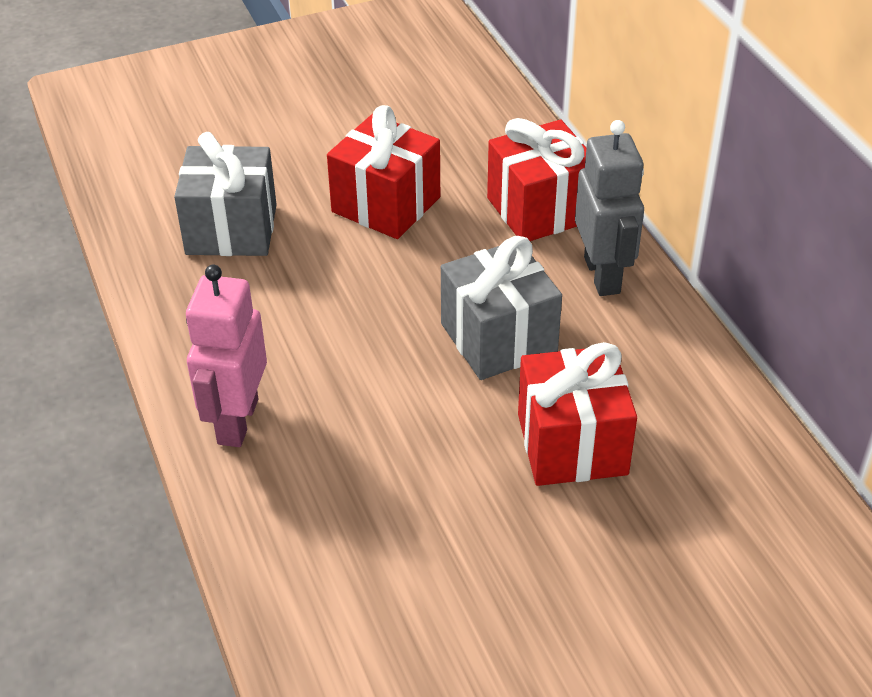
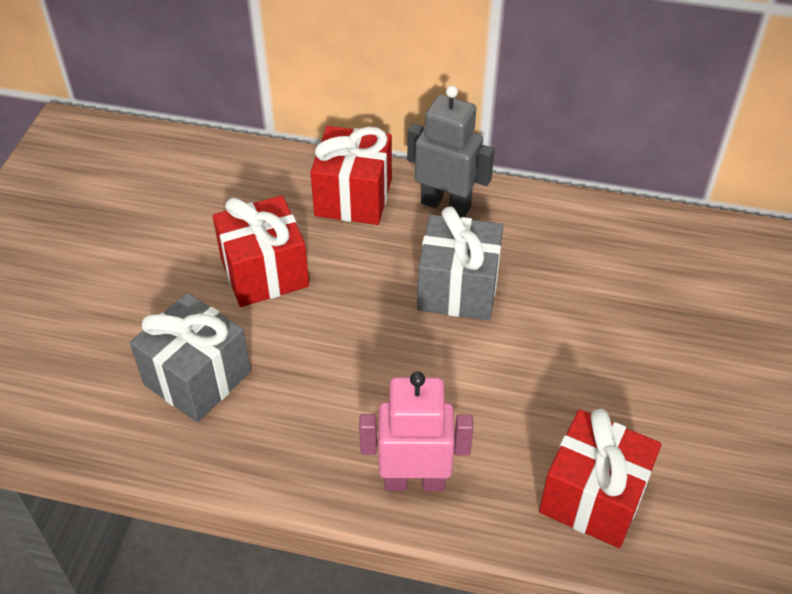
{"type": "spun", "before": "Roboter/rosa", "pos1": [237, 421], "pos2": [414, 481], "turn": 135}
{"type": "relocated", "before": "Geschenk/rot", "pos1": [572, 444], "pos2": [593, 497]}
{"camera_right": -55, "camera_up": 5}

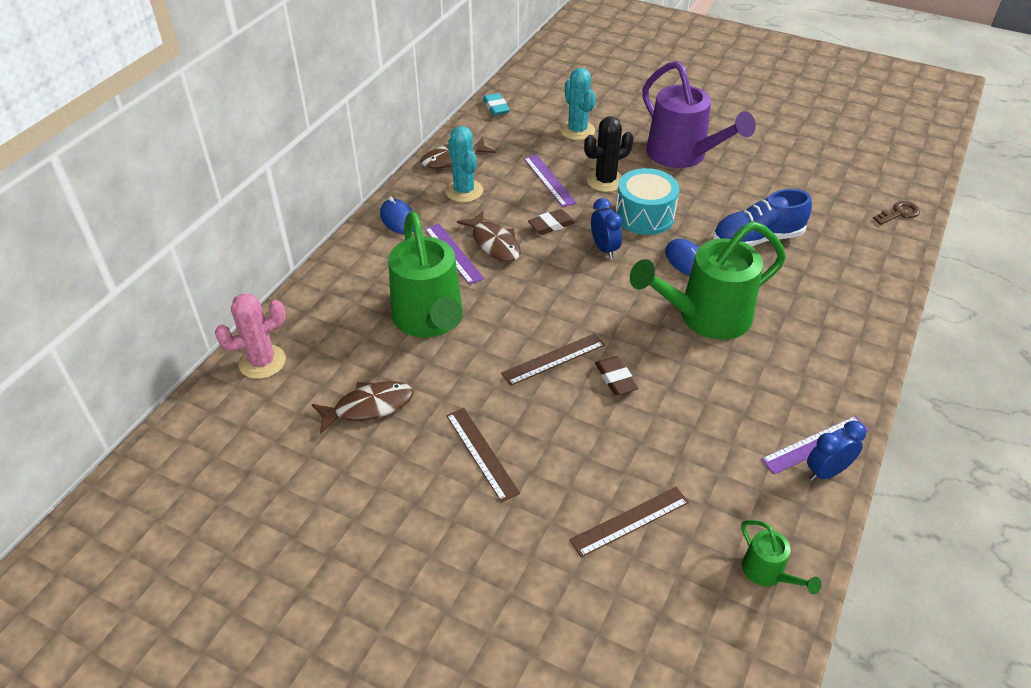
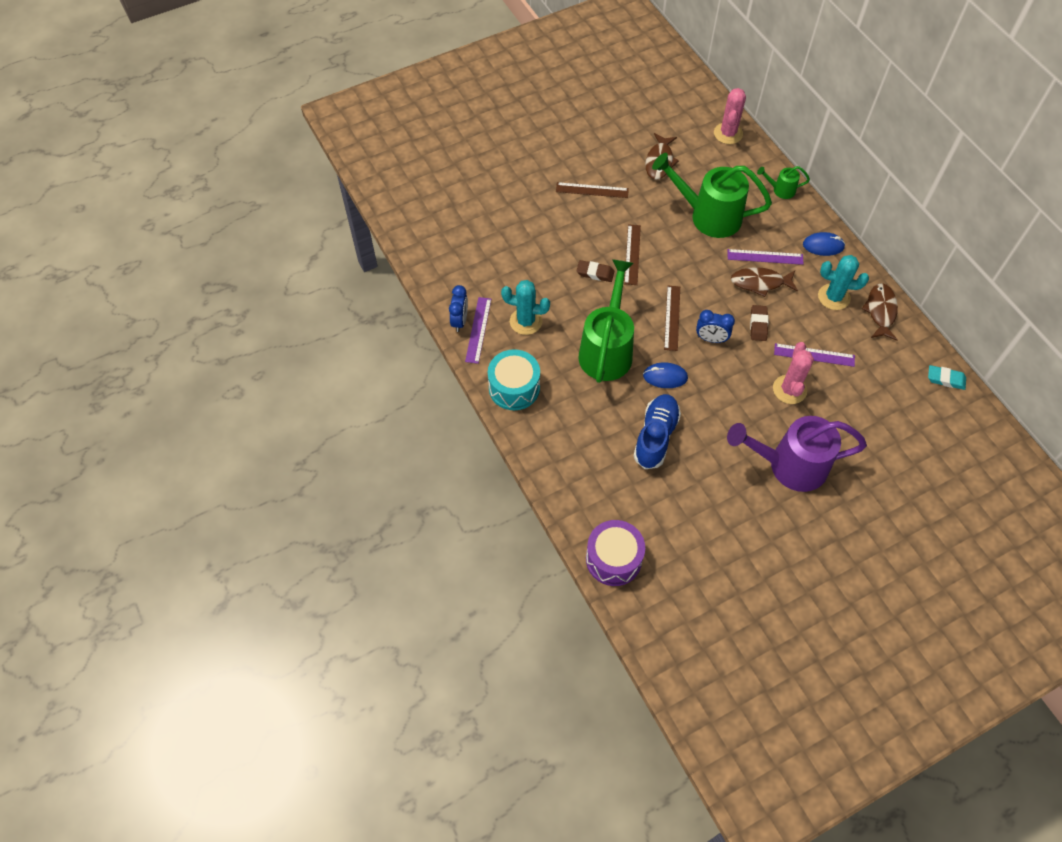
{"type": "relocated", "before": "Kaktus/türkis", "pos1": [577, 130], "pos2": [526, 321]}
{"type": "relocated", "before": "Lineal/braun", "pos1": [629, 521], "pos2": [672, 317]}
{"type": "colour", "before": "Kaktus/schwarz", "after": "Kaktus/rosa", "pos1": [605, 181], "pos2": [789, 389]}
{"type": "relocated", "before": "Trommel/türkis", "pos1": [644, 215], "pos2": [514, 388]}
{"type": "relocated", "before": "Gießkanne/grün", "pos1": [767, 573], "pos2": [780, 190]}
{"type": "exchanged", "before": "Schlüssel/braun", "after": "Trommel/lila", "pos1": [899, 213], "pos2": [613, 559]}
{"camera_right": 125, "camera_up": 15}

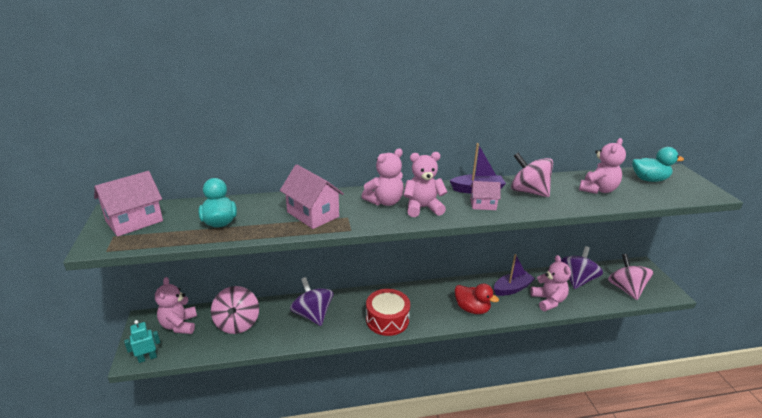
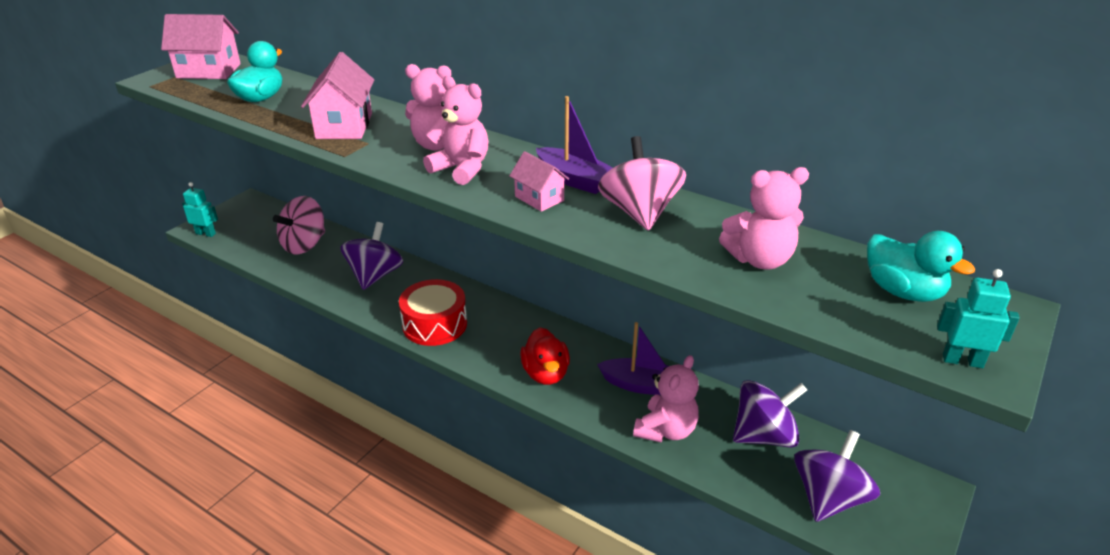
{"type": "missing", "before": "Teddybär/rosa", "pos1": [179, 325]}
{"type": "colour", "before": "Kreisel/rosa", "after": "Kreisel/lila", "pos1": [625, 289], "pos2": [828, 498]}
{"type": "appeared", "after": "Roboter/türkis", "pos2": [962, 361]}
{"camera_right": 45, "camera_up": 5}

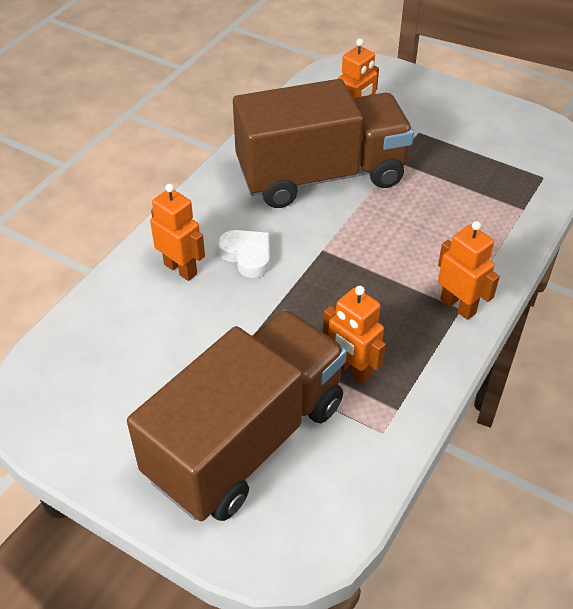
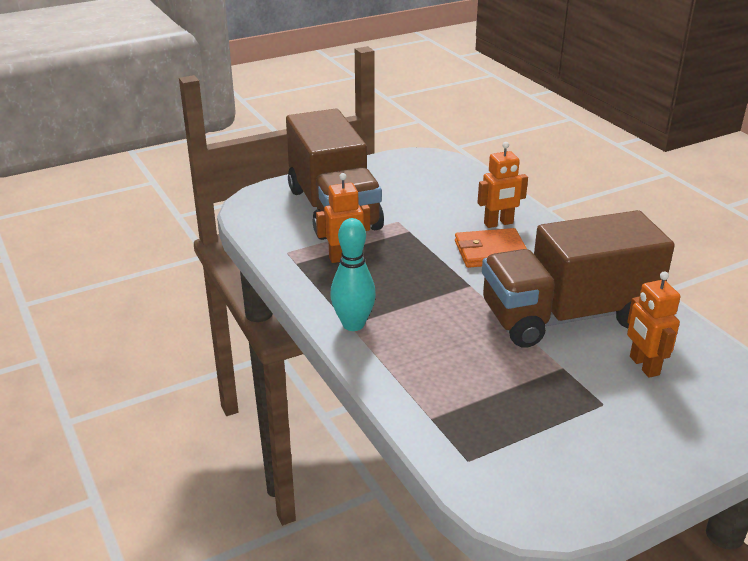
{"type": "exchanged", "before": "Herz/weiß", "after": "Geldbörse/orange", "pos1": [247, 256], "pos2": [490, 252]}
{"type": "spun", "before": "Lastwagen/braun", "pos1": [321, 176], "pos2": [567, 316], "turn": 60}
{"type": "exchanged", "before": "Roboter/orange", "after": "Bowlingkegel/türkis", "pos1": [458, 306], "pos2": [353, 324]}
{"camera_right": 120, "camera_up": -15}

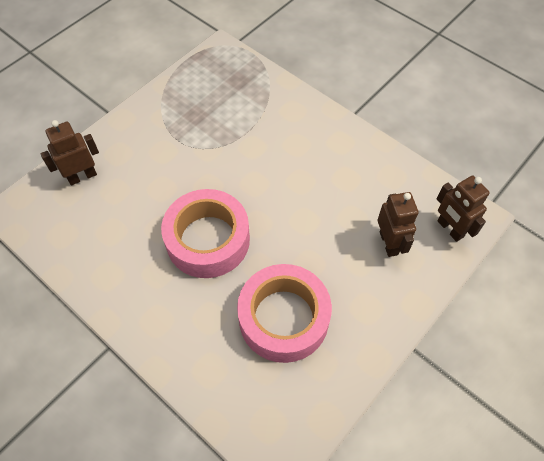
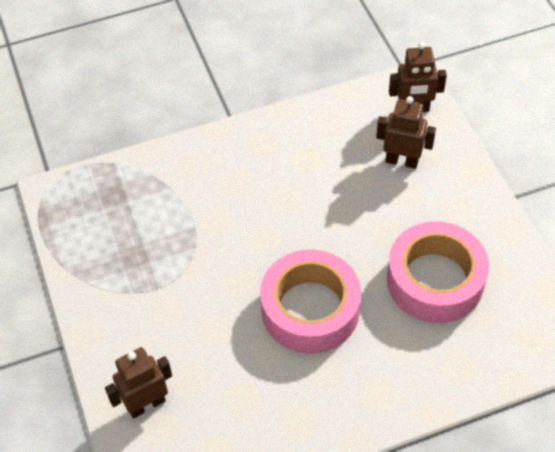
{"type": "spun", "before": "Roboter/braun", "pos1": [82, 176], "pos2": [146, 404], "turn": 60}
{"camera_right": -60, "camera_up": -5}

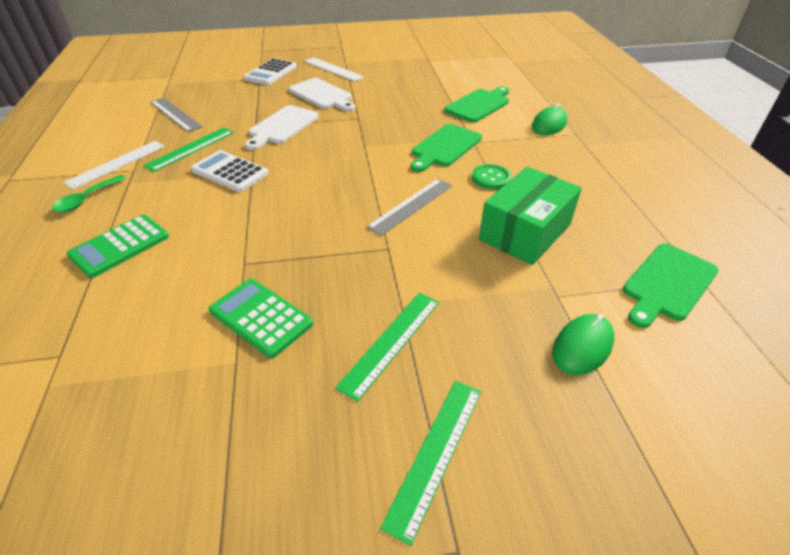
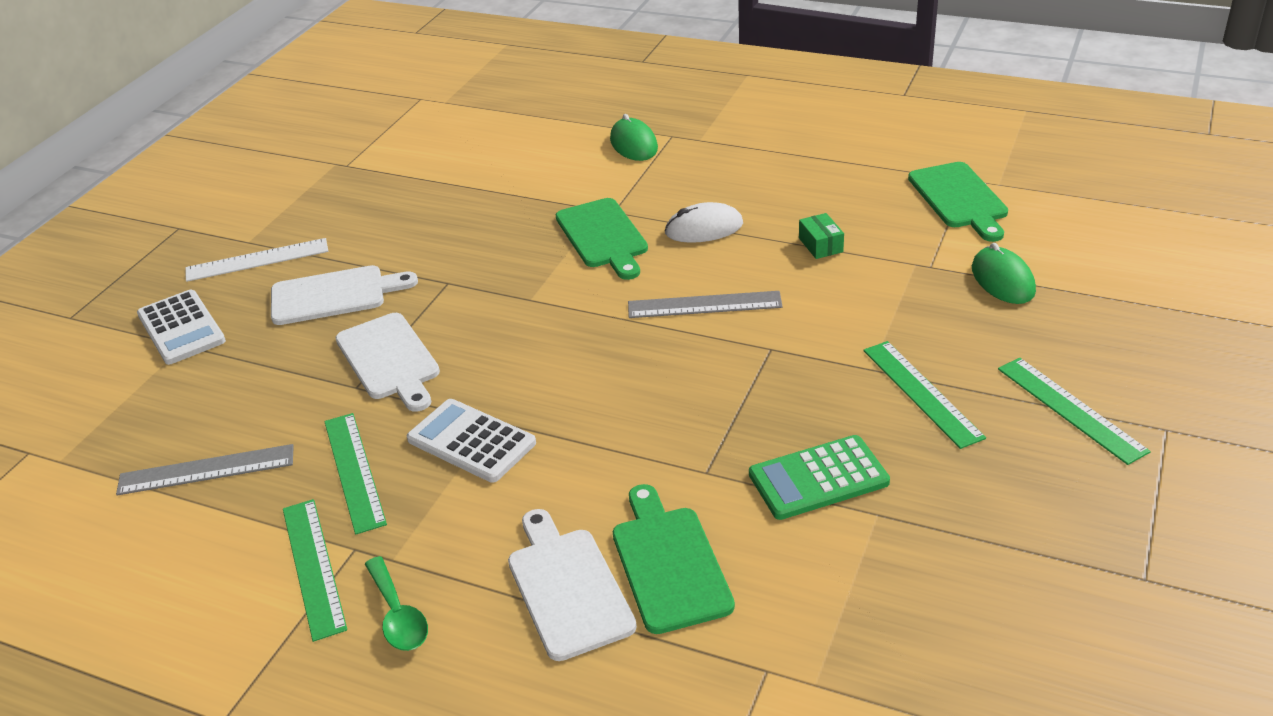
{"type": "colour", "before": "Lineal/weiß", "after": "Lineal/grün", "pos1": [116, 164], "pos2": [313, 567]}
{"type": "exchanged", "before": "Taschenrechner/grün", "after": "Schneidebrett/weiß", "pos1": [120, 246], "pos2": [567, 587]}
{"type": "spun", "before": "Taschenrechner/weiß", "pos1": [230, 172], "pos2": [471, 441], "turn": 60}
{"type": "spun", "before": "Lineal/grau", "pos1": [411, 205], "pos2": [704, 305], "turn": -75}
{"type": "relocated", "before": "Schneidebrett/grün", "pos1": [479, 105], "pos2": [669, 563]}
{"type": "exchanged", "before": "Knopf/grün", "after": "Computermaus/weiß", "pos1": [491, 178], "pos2": [704, 228]}
{"type": "size", "before": "Schachtel/grün", "pos1": [525, 232], "pos2": [820, 245], "scale": 0.41}
{"camera_right": -55, "camera_up": -5}

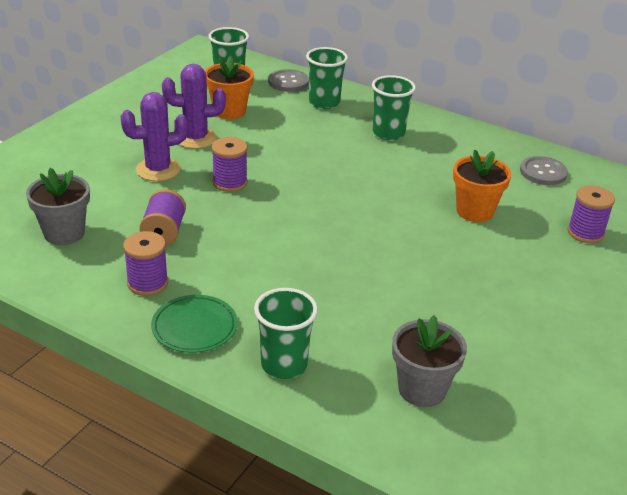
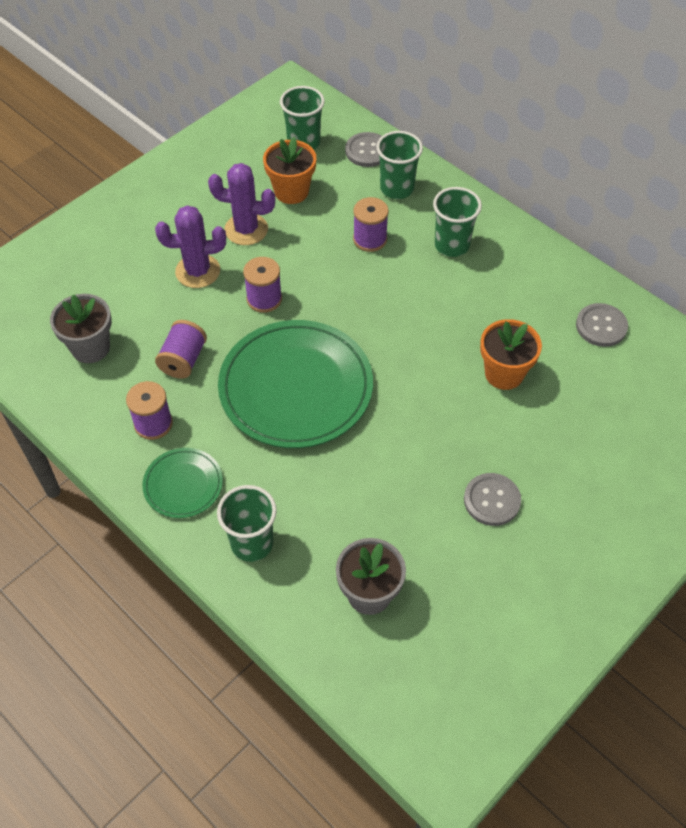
{"type": "relocated", "before": "Garnrolle/lila", "pos1": [585, 233], "pos2": [370, 239]}
{"type": "appeared", "after": "Teller/grün", "pos2": [296, 388]}
{"type": "appeared", "after": "Knopf/grau", "pos2": [492, 500]}
{"camera_right": 15, "camera_up": 20}

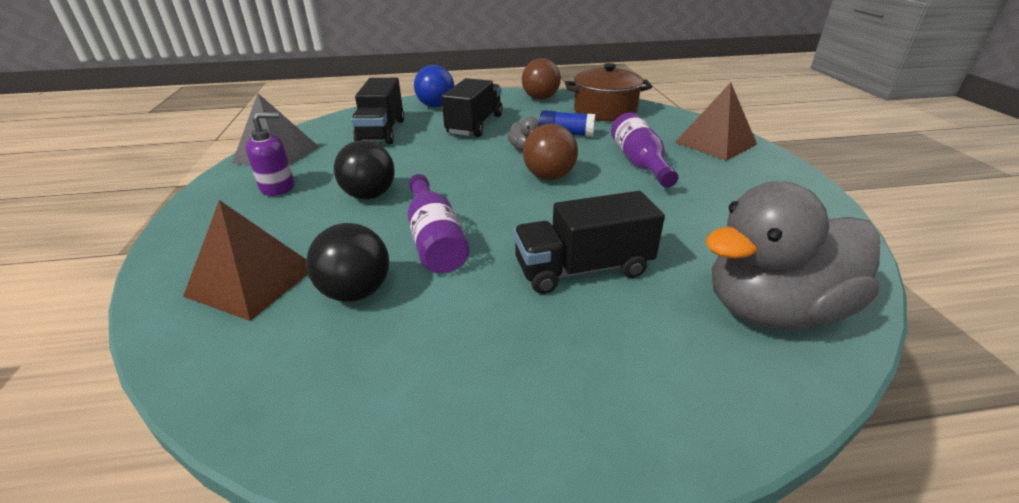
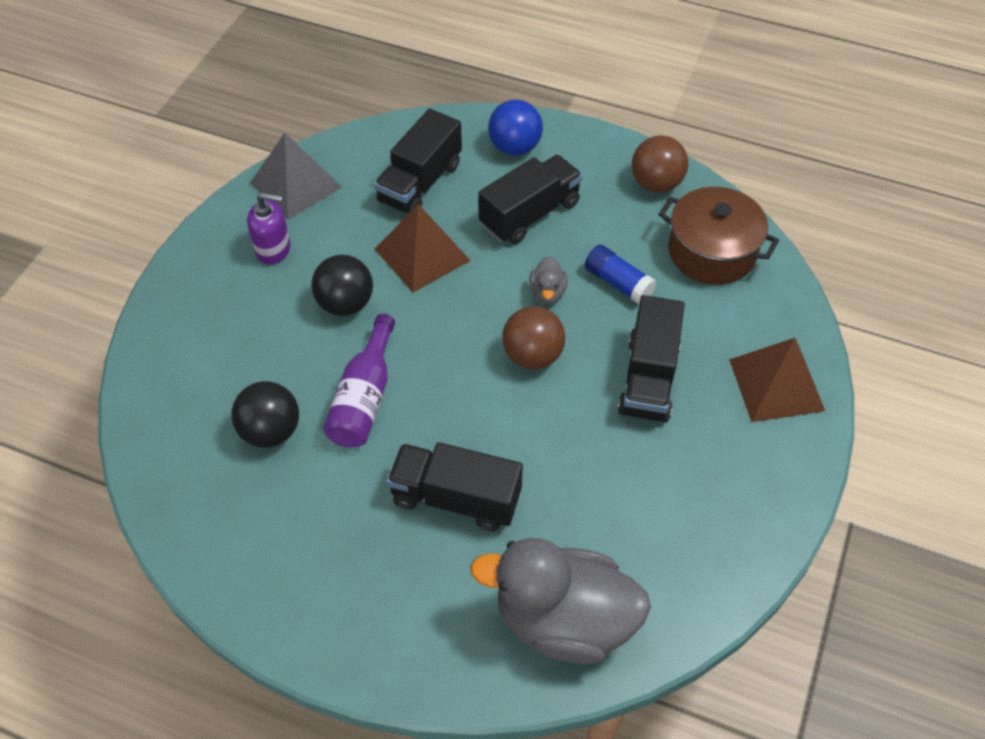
{"type": "relocated", "before": "Pyramide/braun", "pos1": [252, 281], "pos2": [422, 254]}
{"type": "exchanged", "before": "Flasche/lila", "after": "Lastwagen/schwarz", "pos1": [639, 163], "pos2": [648, 378]}
{"camera_right": 30, "camera_up": 20}

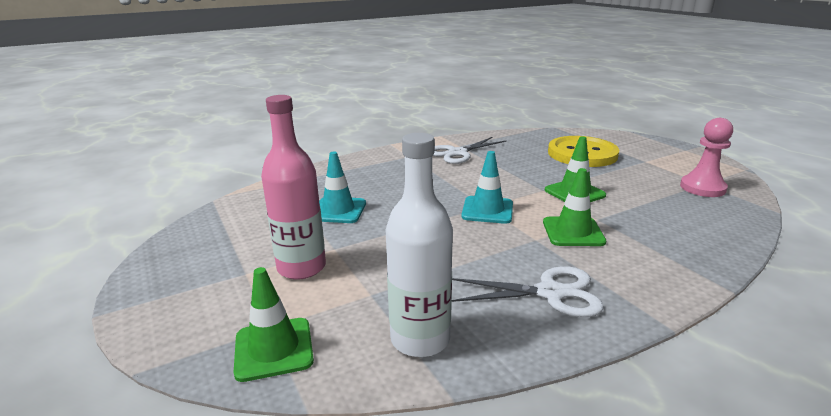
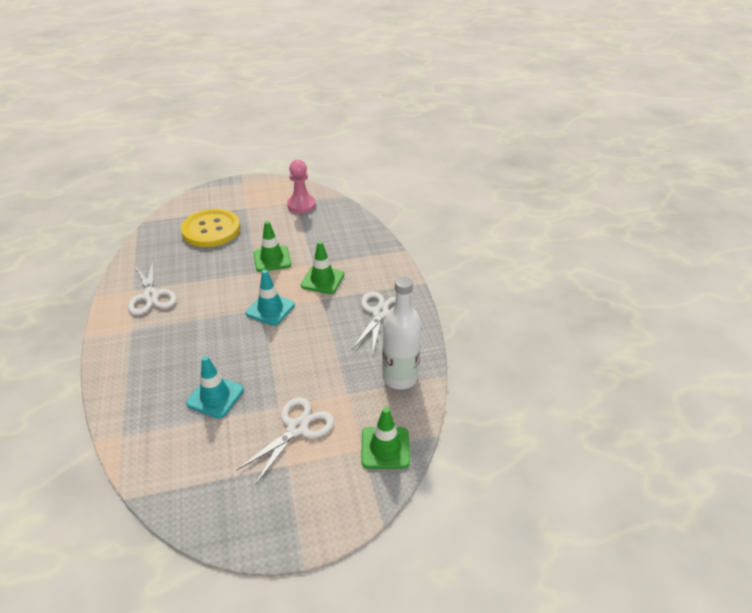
{"type": "exchanged", "before": "Flasche/rosa", "after": "Schere/weiß", "pos1": [301, 267], "pos2": [297, 428]}
{"camera_right": -75, "camera_up": 15}

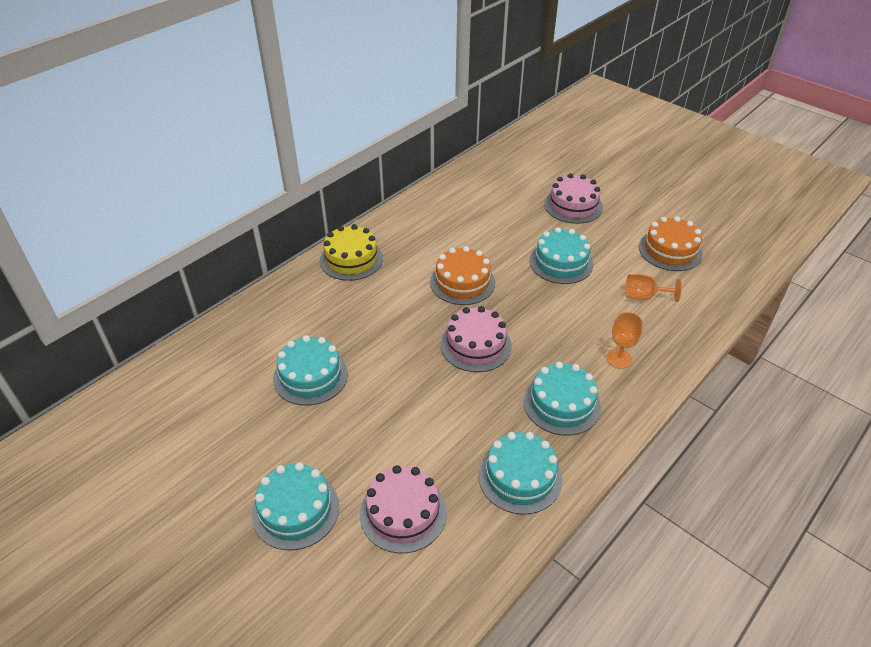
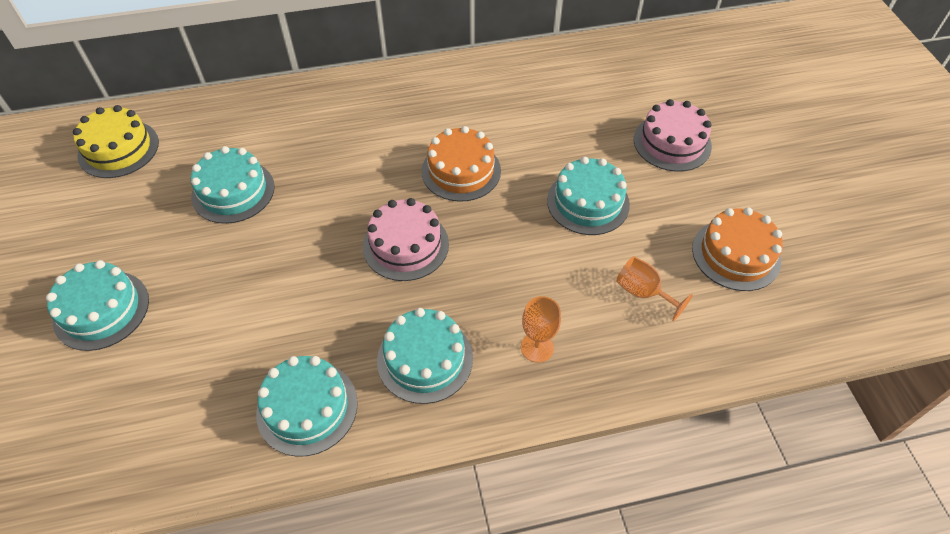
{"type": "relocated", "before": "Kuchen/gelb", "pos1": [351, 259], "pos2": [118, 149]}
{"type": "missing", "before": "Kuchen/rosa", "pos1": [403, 513]}
{"camera_right": 35, "camera_up": 10}

